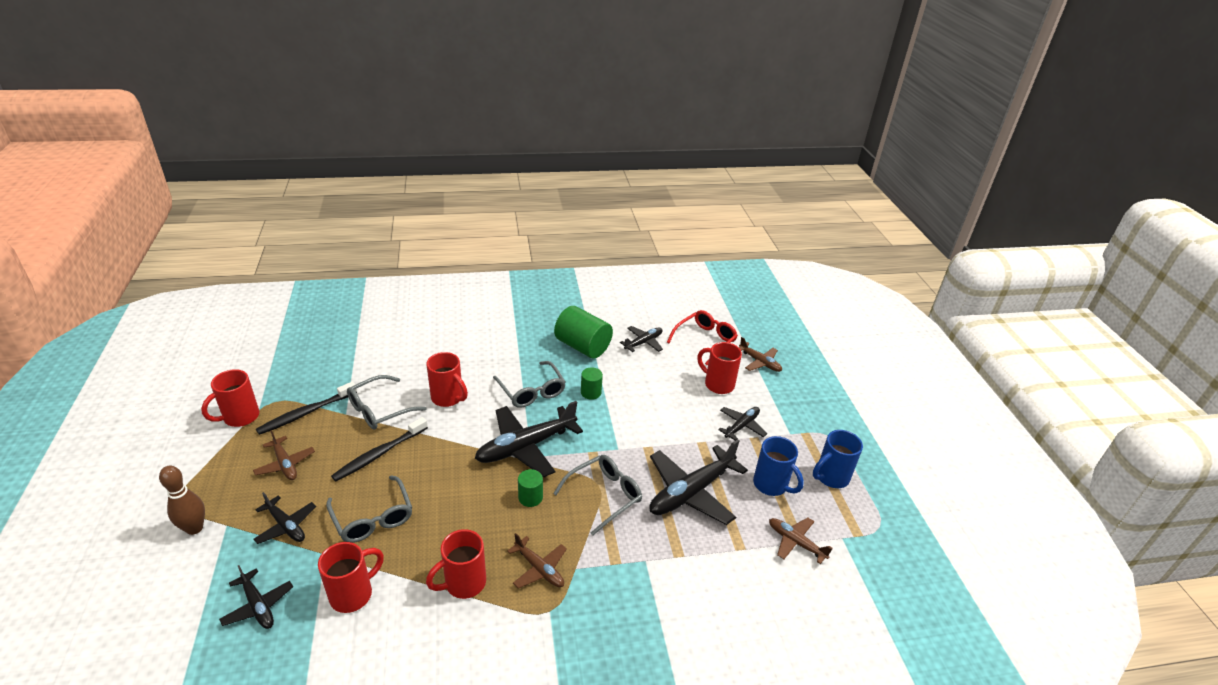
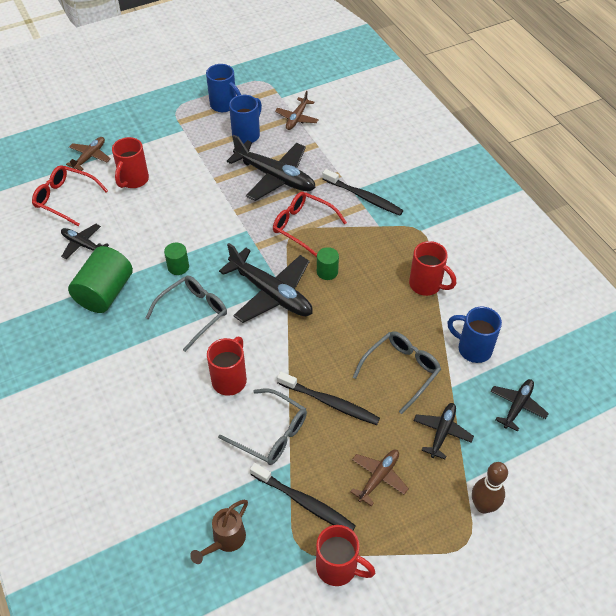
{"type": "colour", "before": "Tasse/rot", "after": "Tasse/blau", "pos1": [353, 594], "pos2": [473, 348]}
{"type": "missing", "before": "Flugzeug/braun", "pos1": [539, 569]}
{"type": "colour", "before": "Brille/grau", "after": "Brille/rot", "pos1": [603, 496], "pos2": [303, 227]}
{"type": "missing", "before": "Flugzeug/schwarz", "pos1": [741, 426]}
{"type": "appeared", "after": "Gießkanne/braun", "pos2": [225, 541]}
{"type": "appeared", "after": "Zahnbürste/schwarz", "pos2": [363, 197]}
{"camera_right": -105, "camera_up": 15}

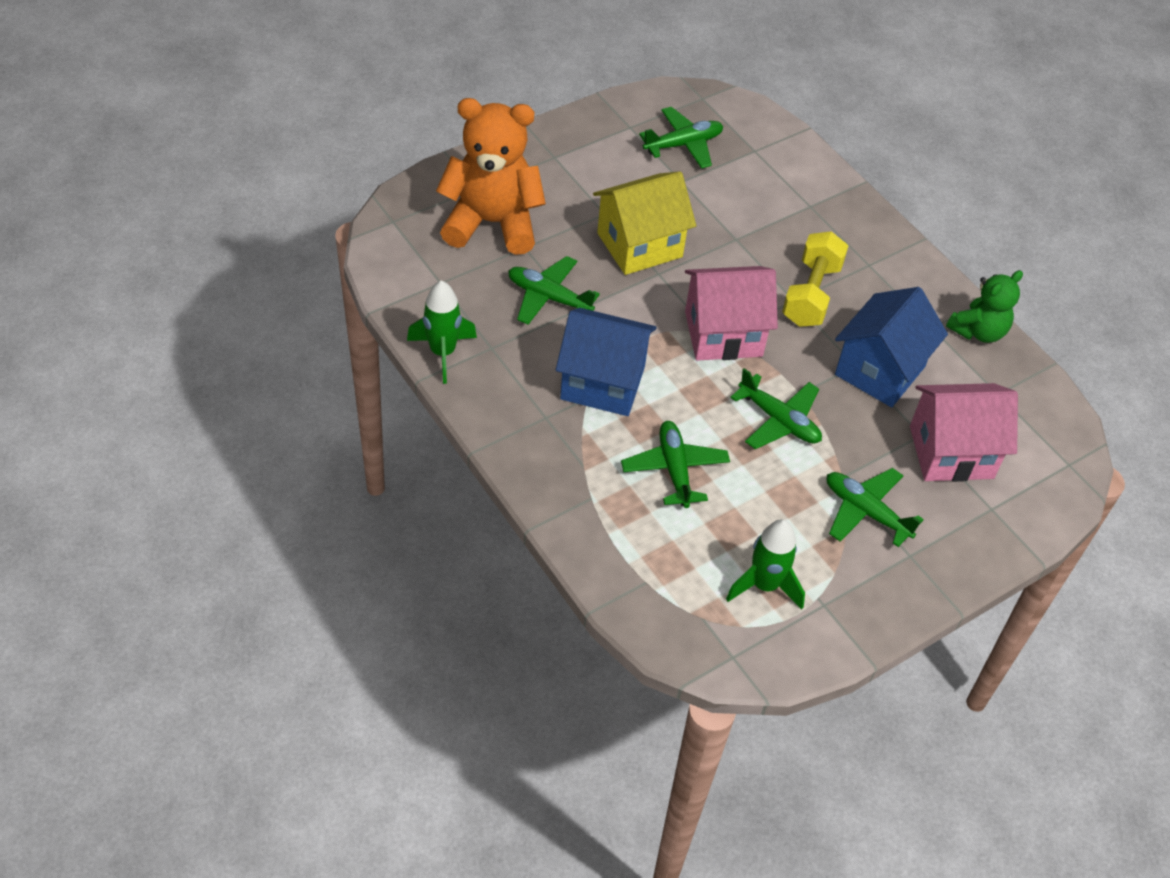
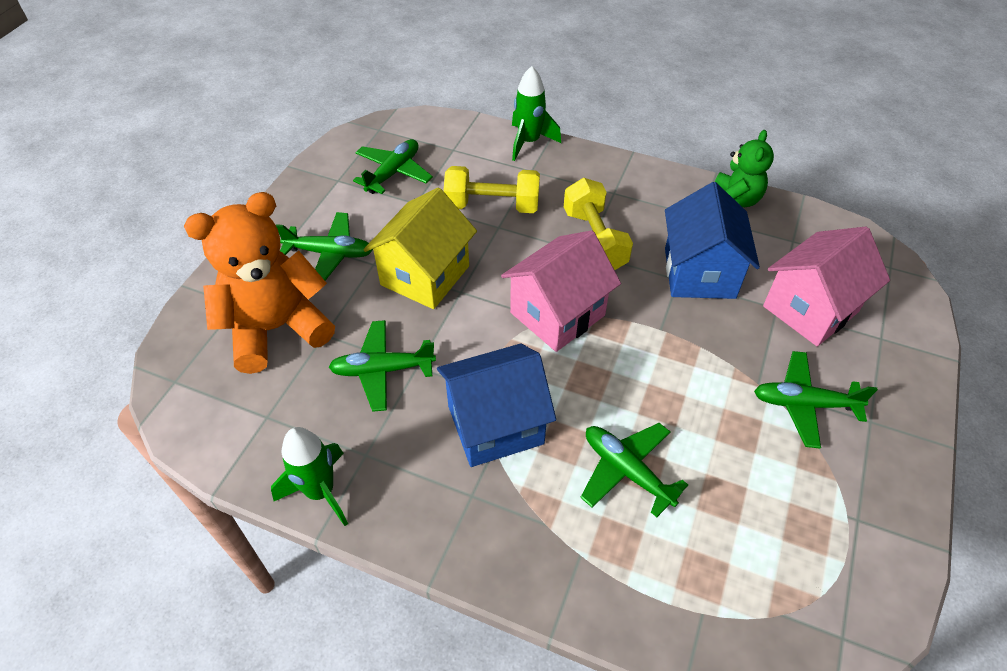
{"type": "relocated", "before": "Rakete/grün", "pos1": [764, 585], "pos2": [529, 142]}
{"type": "relocated", "before": "Flugzeug/grün", "pos1": [779, 420], "pos2": [330, 253]}
{"type": "appeared", "after": "Hantel/gelb", "pos2": [492, 205]}
{"camera_right": -30, "camera_up": 0}

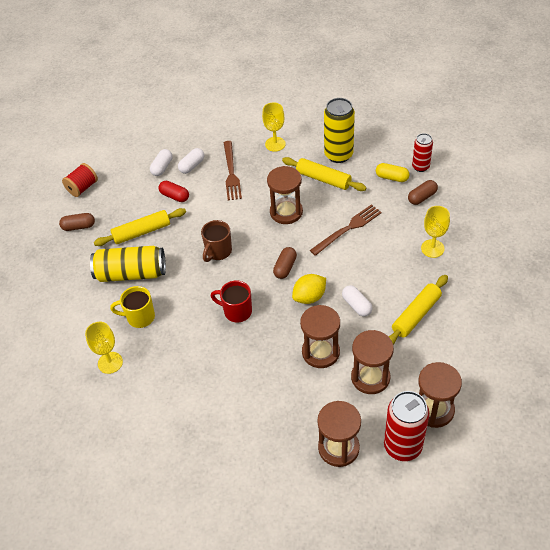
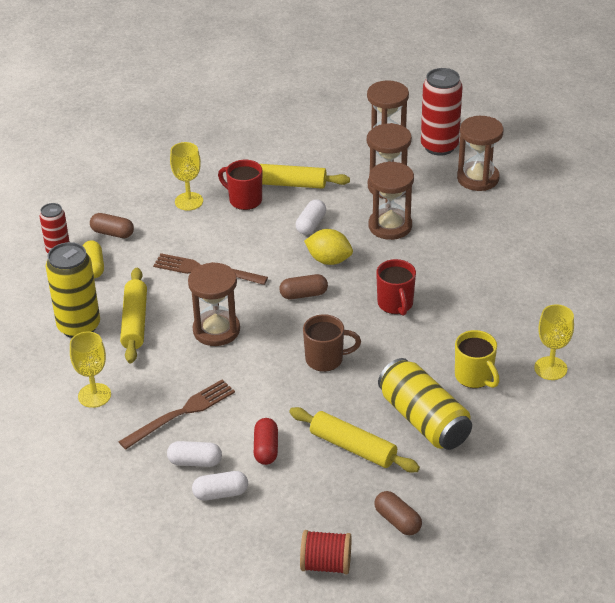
{"type": "appeared", "after": "Tasse/rot", "pos2": [244, 200]}
{"camera_right": -125, "camera_up": -10}

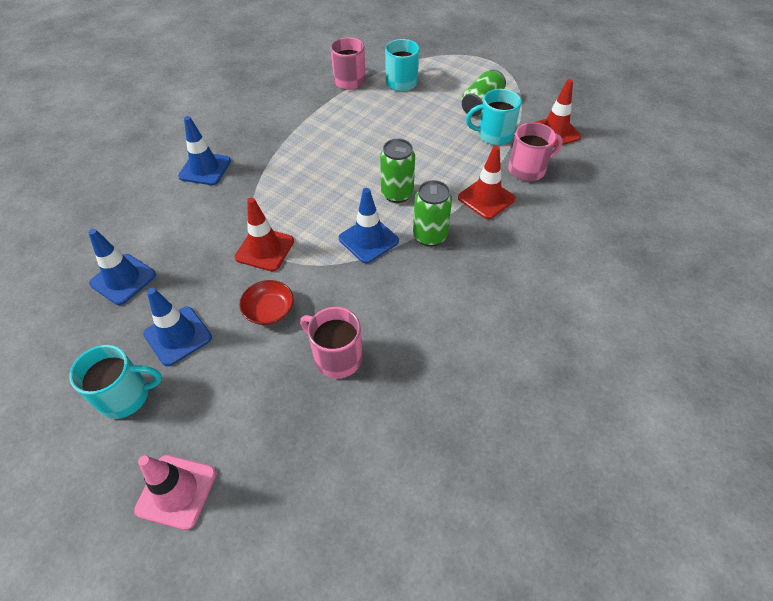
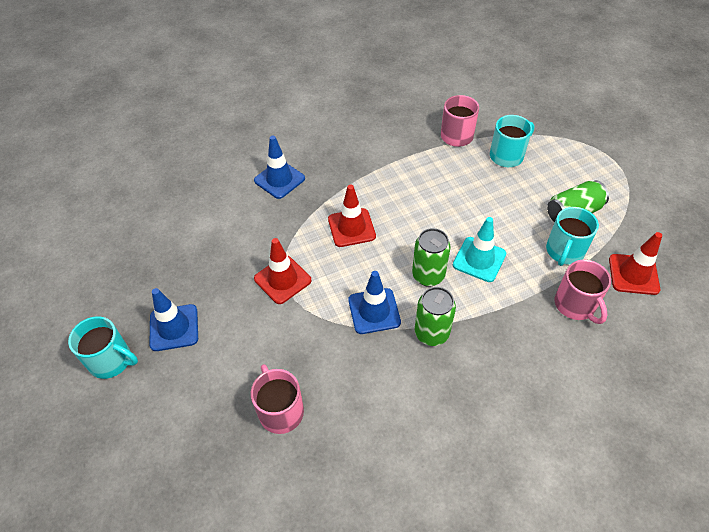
{"type": "missing", "before": "Leitkegel/blau", "pos1": [123, 279]}
{"type": "missing", "before": "Leitkegel/rosa", "pos1": [176, 491]}
{"type": "missing", "before": "Schüssel/rot", "pos1": [269, 310]}
{"type": "relocated", "before": "Leitkegel/rot", "pos1": [486, 198], "pos2": [351, 228]}
{"type": "spun", "before": "Tasse/türkis", "pos1": [494, 135], "pos2": [564, 251], "turn": -90}
{"type": "spun", "before": "Tasse/rosa", "pos1": [528, 169], "pos2": [575, 305], "turn": 60}
{"type": "appeared", "after": "Leitkegel/türkis", "pos2": [479, 259]}
{"camera_right": 30, "camera_up": 0}

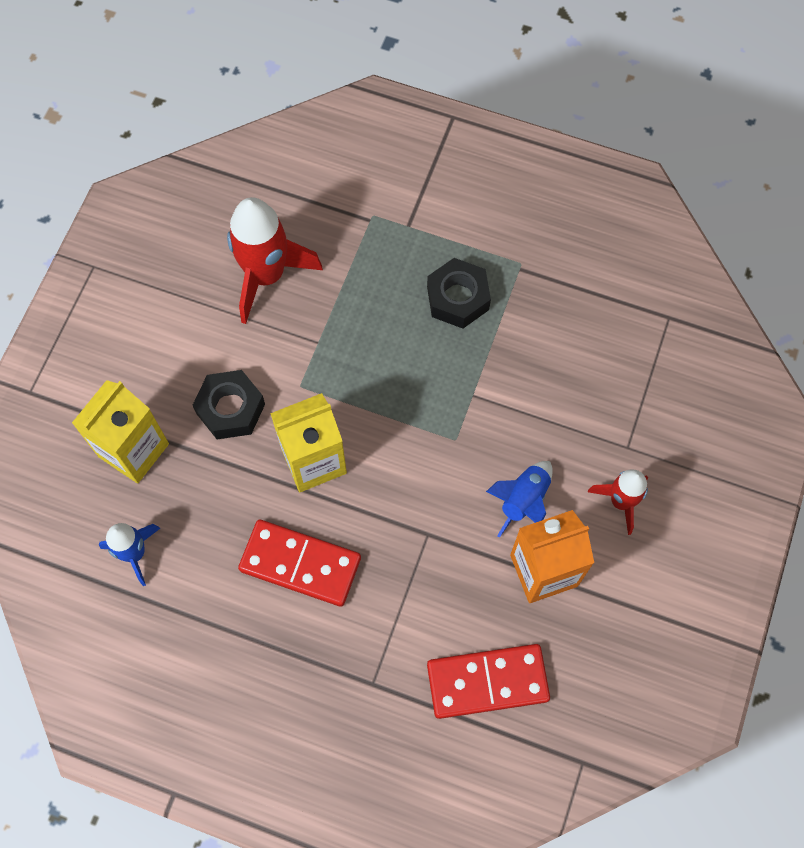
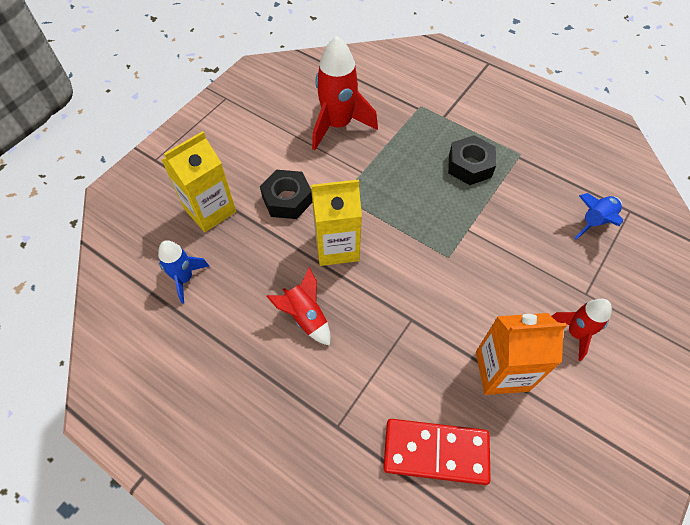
{"type": "exchanged", "before": "Dominostein/rot", "after": "Rakete/rot", "pos1": [300, 564], "pos2": [305, 317]}
{"type": "relocated", "before": "Rakete/blau", "pos1": [523, 500], "pos2": [595, 221]}
{"camera_right": 15, "camera_up": -10}

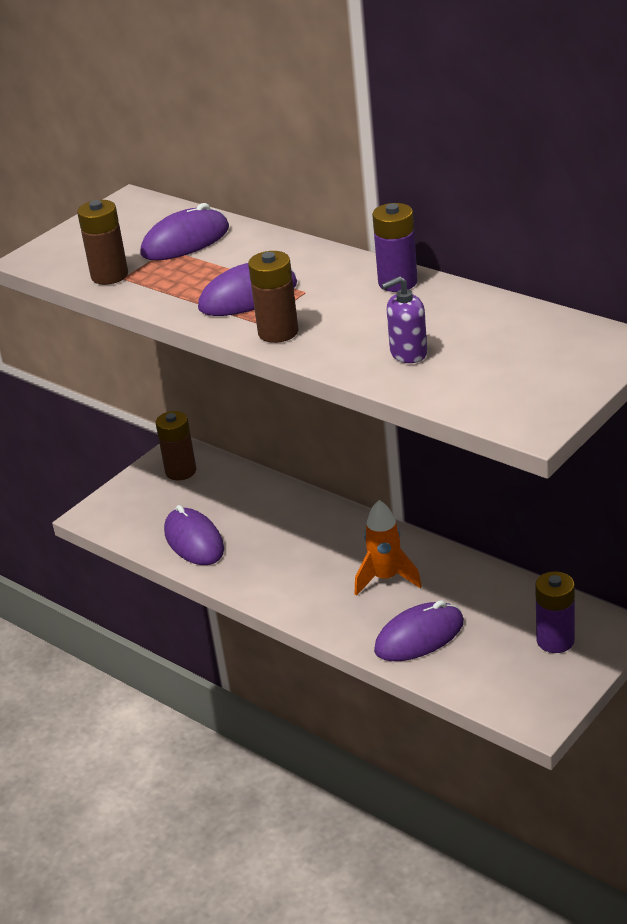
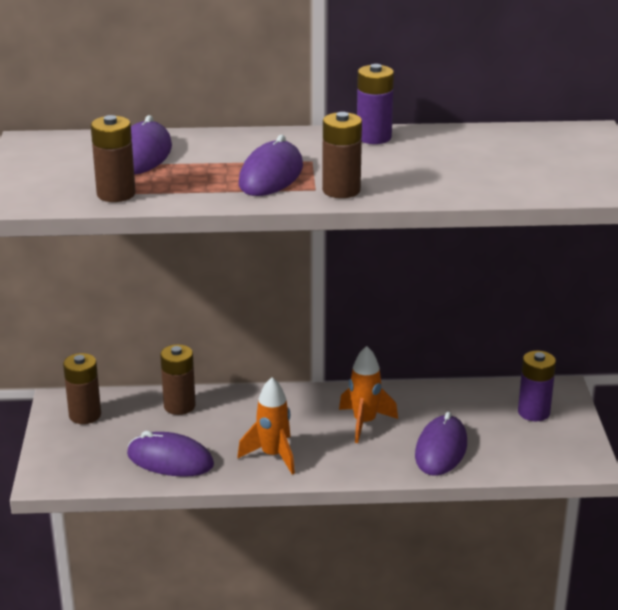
{"type": "missing", "before": "Seifenspender/lila", "pos1": [408, 353]}
{"type": "appeared", "after": "Batterie/braun", "pos2": [179, 406]}
{"type": "appeared", "after": "Rakete/orange", "pos2": [273, 455]}
{"camera_right": -45, "camera_up": -5}

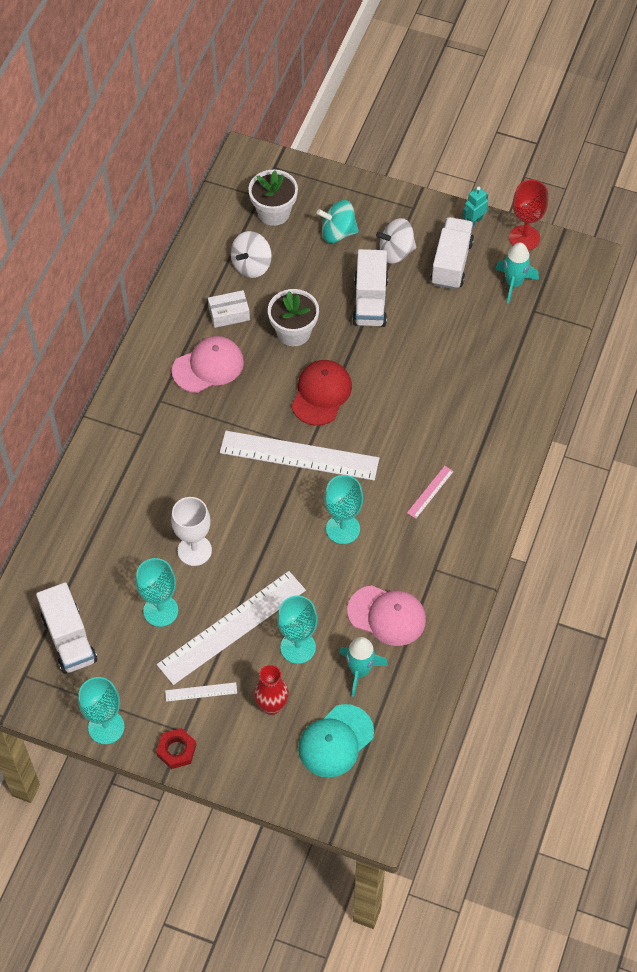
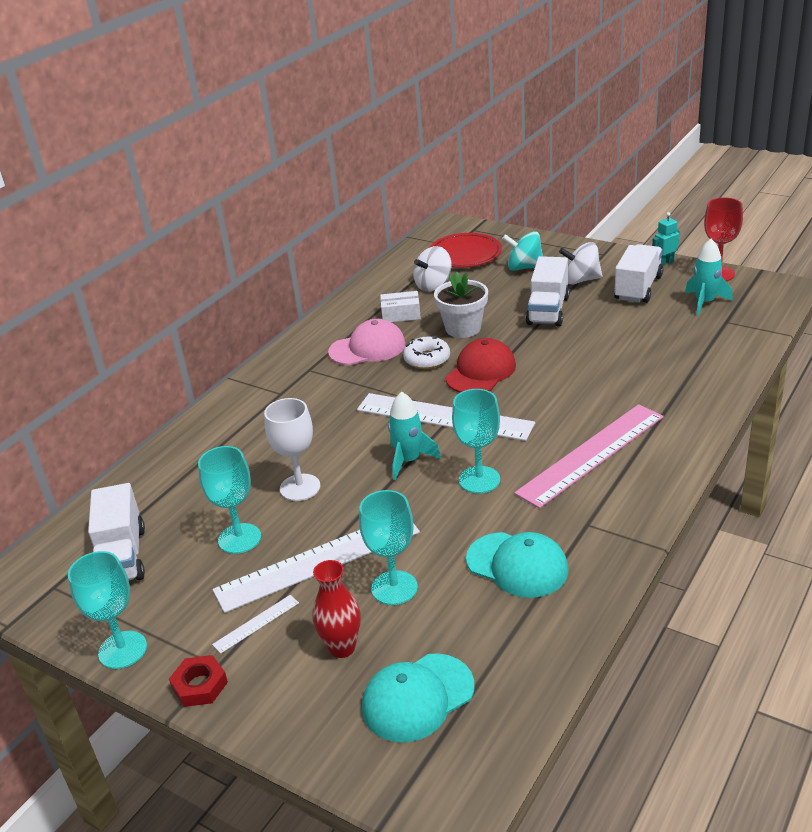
{"type": "spun", "before": "Lineal/weiß", "pos1": [201, 692], "pos2": [256, 623], "turn": -45}
{"type": "exchanged", "before": "Blumentopf/weiß", "after": "Teller/rot", "pos1": [274, 212], "pos2": [465, 255]}
{"type": "relocated", "before": "Rakete/türkis", "pos1": [360, 671], "pos2": [408, 461]}
{"type": "colour", "before": "Kappe/rosa", "after": "Kappe/türkis", "pos1": [387, 615], "pos2": [517, 565]}
{"type": "size", "before": "Lineal/rosa", "pos1": [430, 492], "pos2": [591, 454], "scale": 2.38}
{"type": "appeared", "after": "Donut/weiß", "pos2": [427, 359]}
{"camera_right": 15, "camera_up": -25}

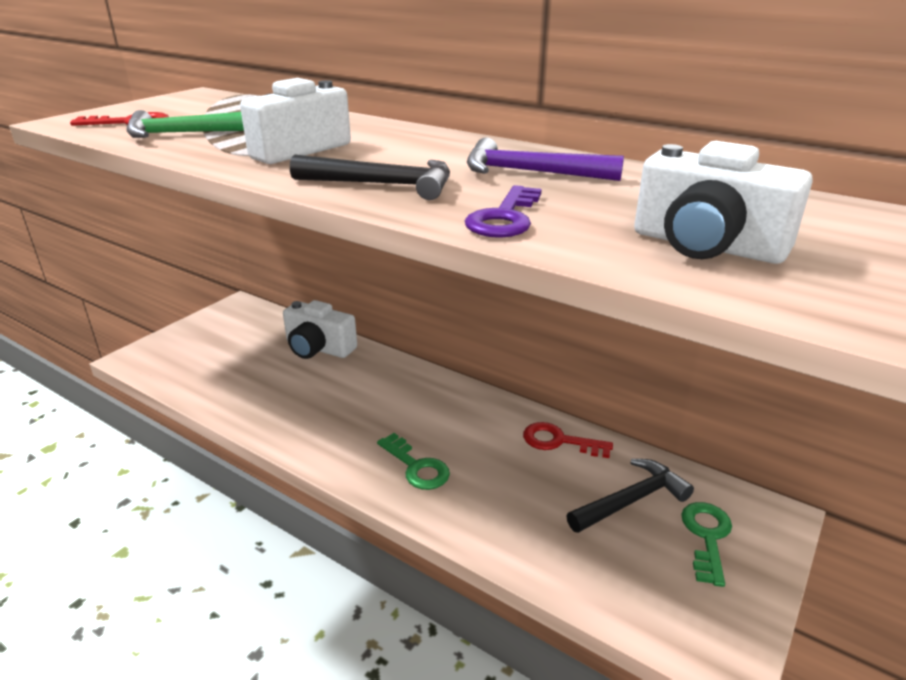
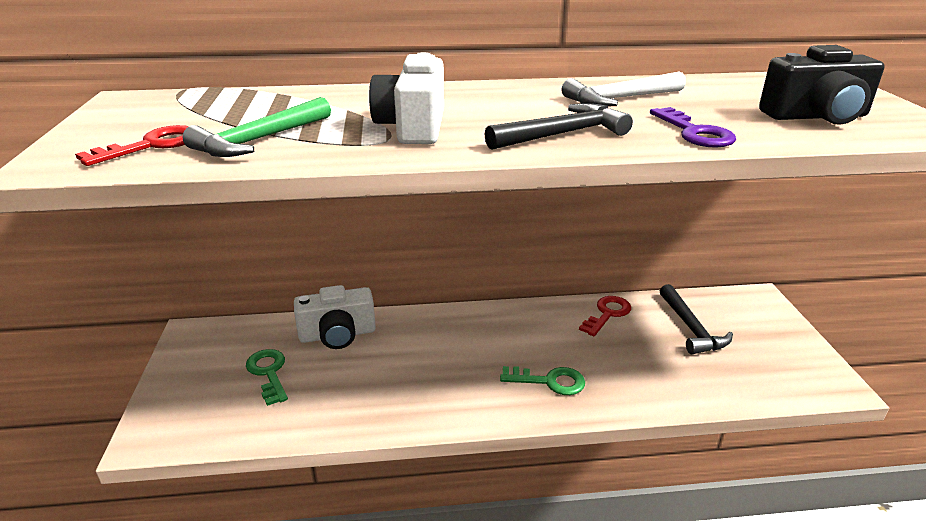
{"type": "colour", "before": "Hammer/lila", "after": "Hammer/weiß", "pos1": [530, 172], "pos2": [619, 99]}
{"type": "spun", "before": "Schlüssel/rot", "pos1": [559, 441], "pos2": [607, 314], "turn": 150}
{"type": "spun", "before": "Hammer/schwarz", "pos1": [631, 500], "pos2": [691, 328], "turn": 150}
{"type": "colour", "before": "Kamera/weiß", "after": "Kamera/schwarz", "pos1": [706, 246], "pos2": [816, 116]}
{"type": "relocated", "before": "Schlüssel/grün", "pos1": [707, 537], "pos2": [269, 373]}
{"camera_right": -40, "camera_up": 0}

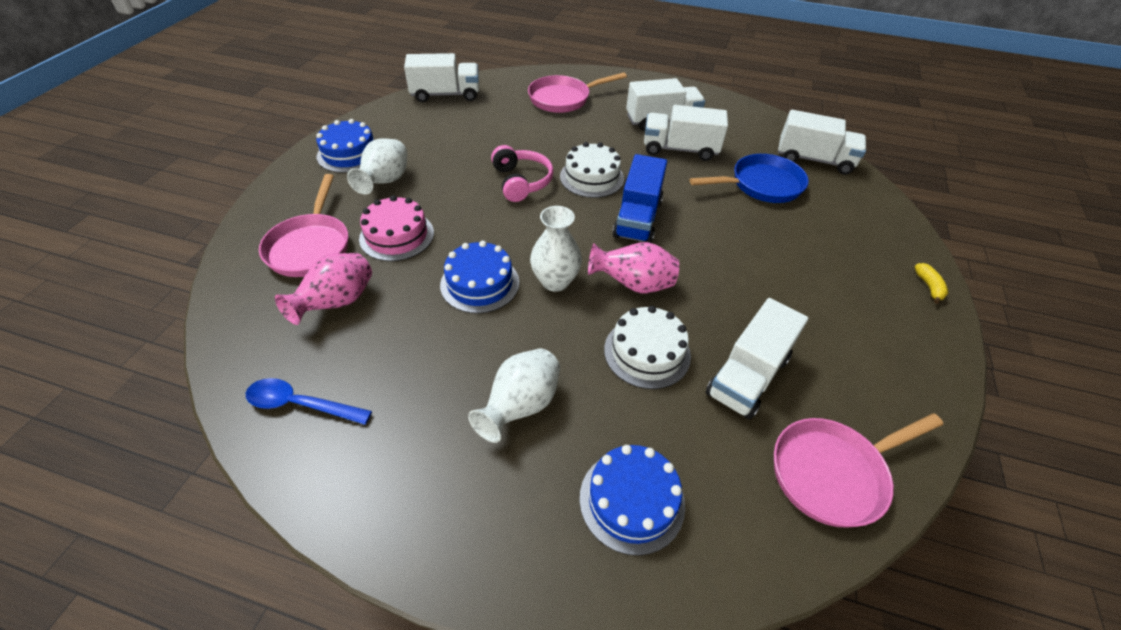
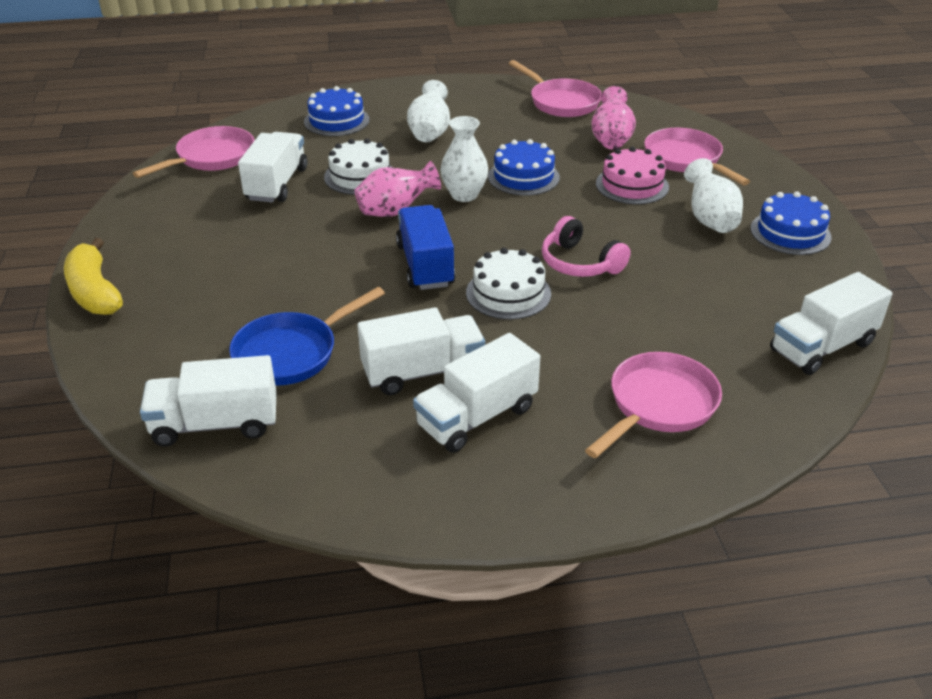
{"type": "exchanged", "before": "Löffel/blau", "after": "Pfanne/rosa", "pos1": [301, 404], "pos2": [561, 102]}
{"type": "size", "before": "Banane/gelb", "pos1": [928, 287], "pos2": [95, 292], "scale": 2.14}
{"camera_right": 155, "camera_up": -10}

